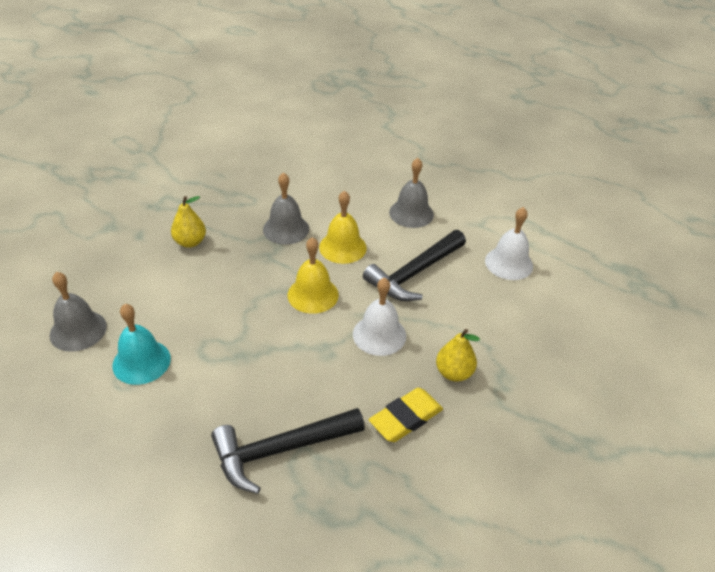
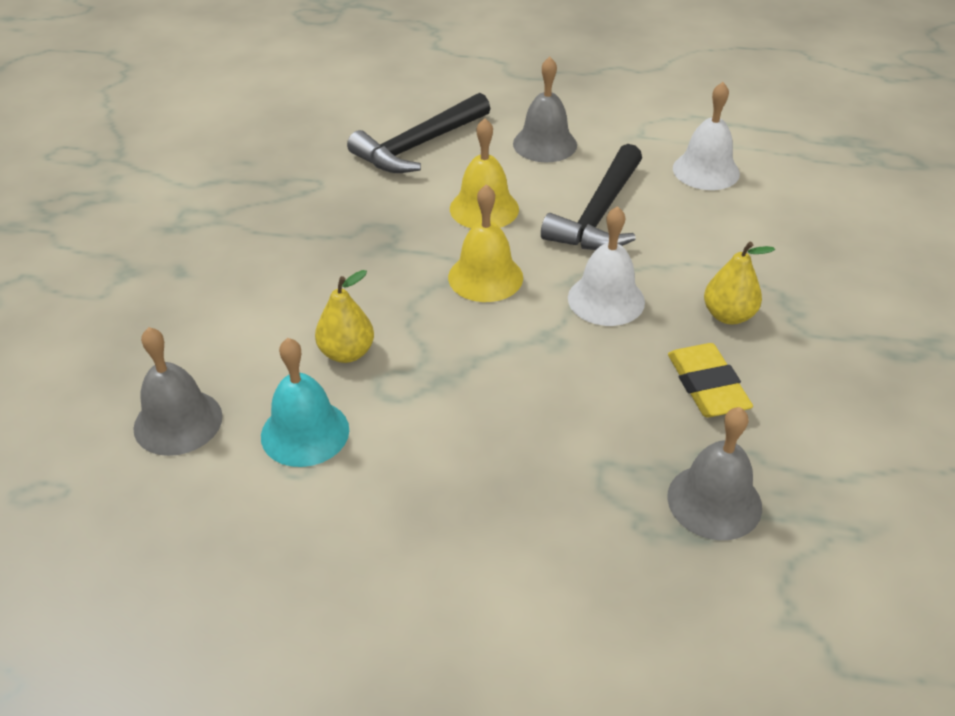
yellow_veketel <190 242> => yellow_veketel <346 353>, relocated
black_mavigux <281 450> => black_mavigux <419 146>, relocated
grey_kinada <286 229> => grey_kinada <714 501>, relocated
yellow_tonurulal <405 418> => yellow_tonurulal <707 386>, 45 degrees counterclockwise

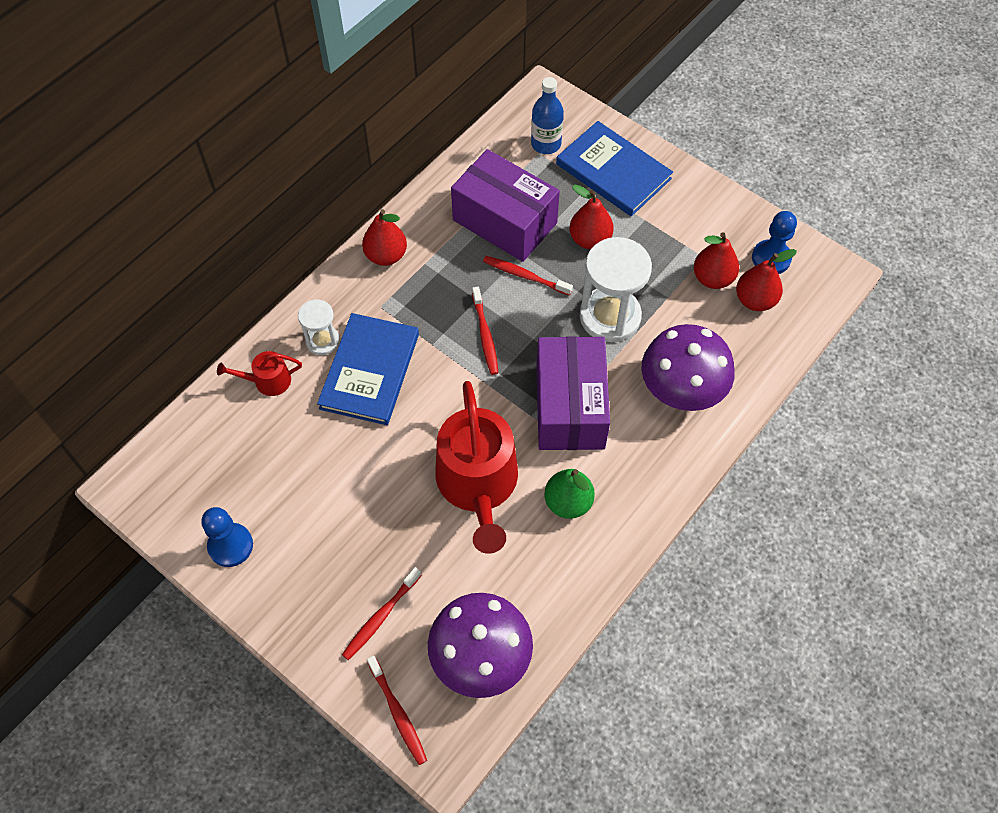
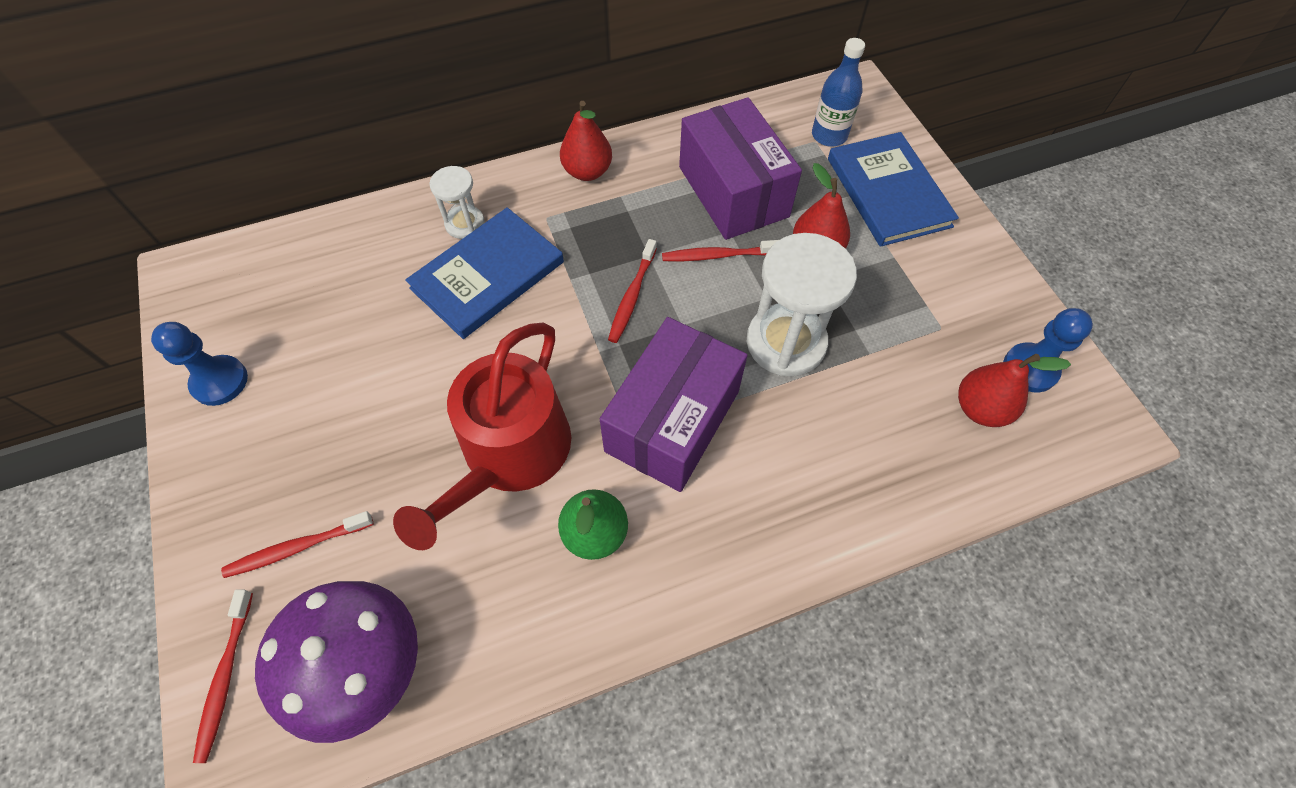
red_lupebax <267 381> => nothing
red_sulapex <525 276> => red_sulapex <718 255>, 60 degrees counterclockwise
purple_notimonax <682 389> => nothing
red_veketel <712 278> => nothing

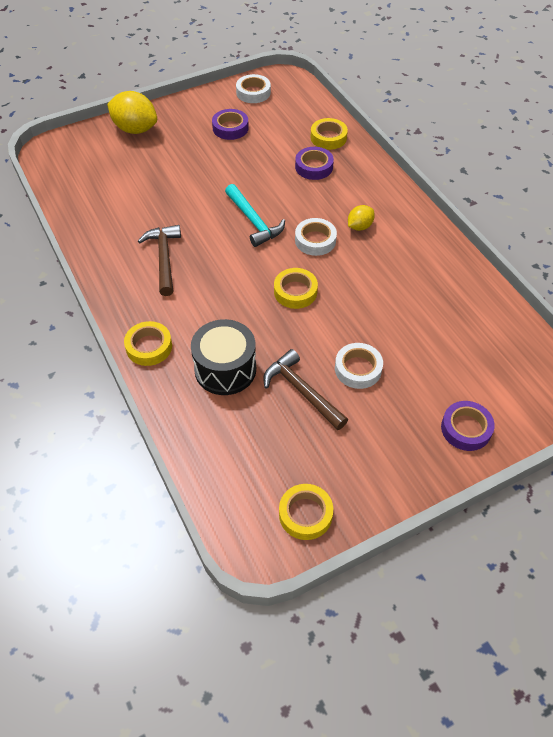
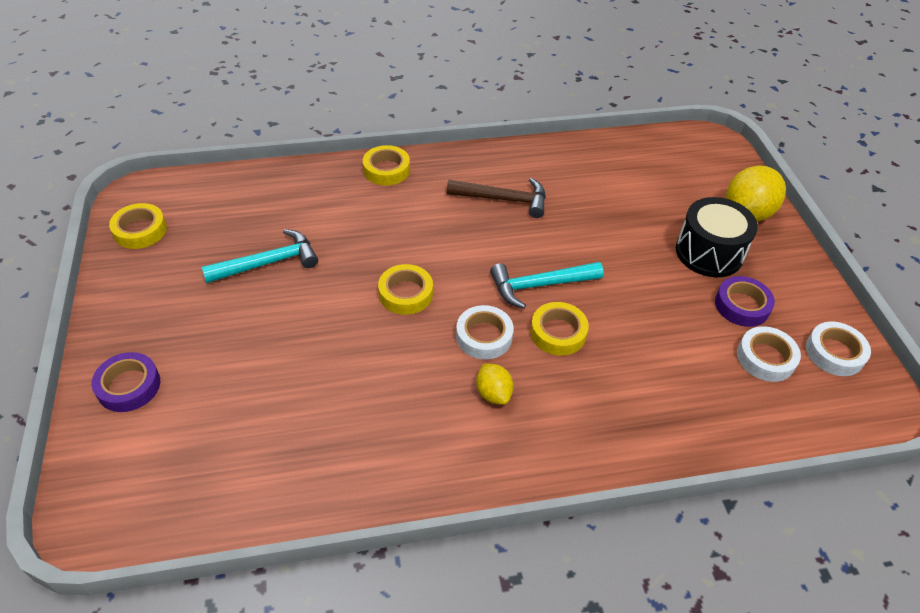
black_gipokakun <225 369> => black_gipokakun <709 252>, relocated
brown_mavigux <301 391> => turquoise_mavigux <269 262>
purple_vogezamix <314 167> => nothing
yellow_vogezamix <328 137> => yellow_vogezamix <558 333>, relocated
white_vogezamix <358 369> => white_vogezamix <765 358>, relocated

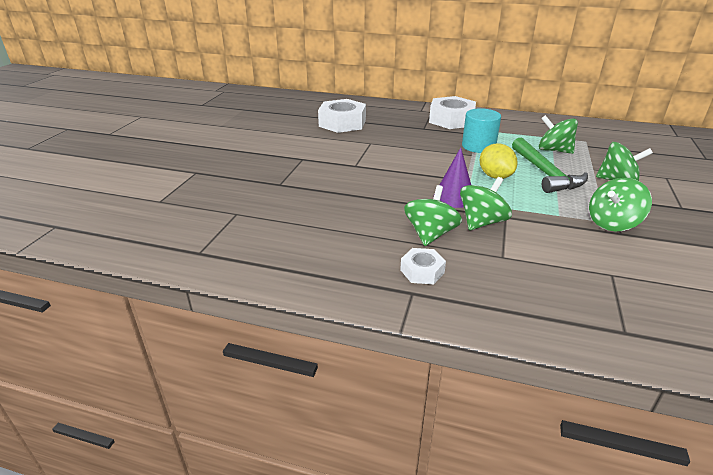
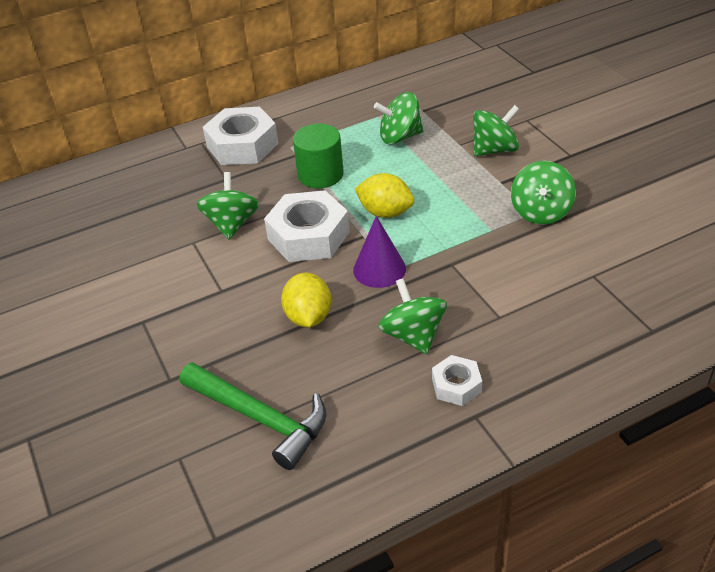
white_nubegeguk <342 123> => white_nubegeguk <308 236>, relocated
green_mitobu <482 222> => green_mitobu <232 224>, relocated
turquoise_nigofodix <478 146> => green_nigofodix <320 174>
green_mavigux <545 173> => green_mavigux <260 418>, relocated
nothing => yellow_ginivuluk <308 317>

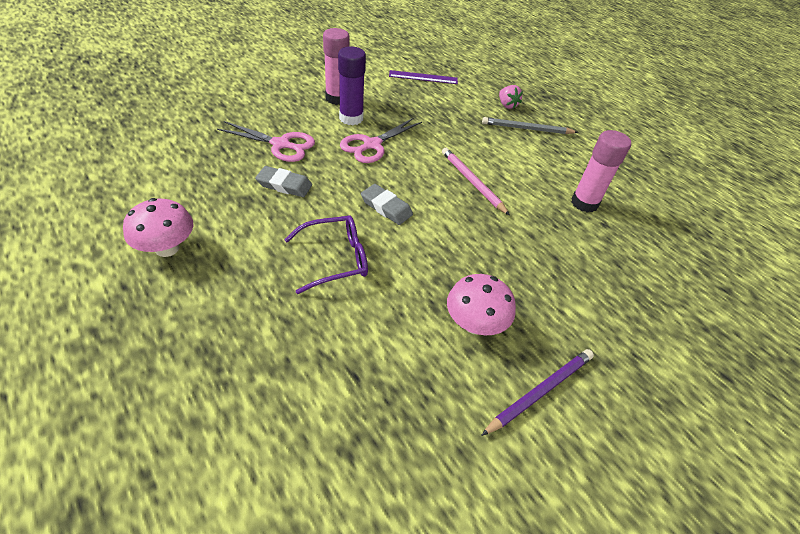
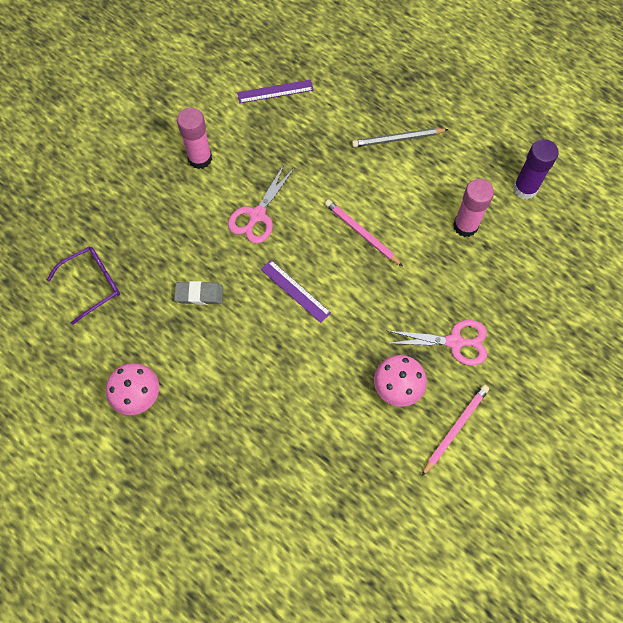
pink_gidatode <281 144> => pink_gidatode <455 342>, relocated
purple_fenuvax <335 259> => purple_fenuvax <92 284>, relocated
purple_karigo <351 118> => purple_karigo <525 188>, relocated
grey_tonurulal <386 207> => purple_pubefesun <295 291>
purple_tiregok <540 392> => pink_tiregok <455 429>
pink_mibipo <507 105> => nothing

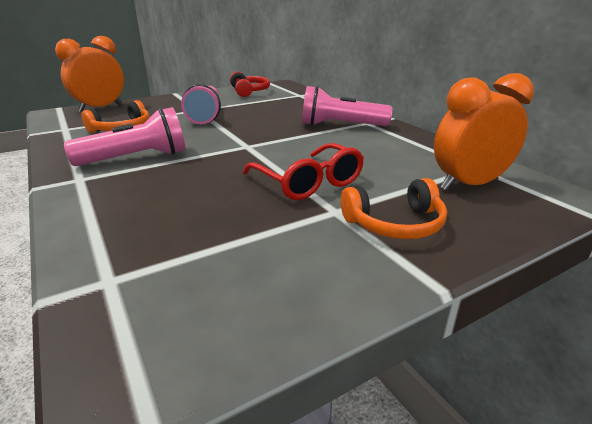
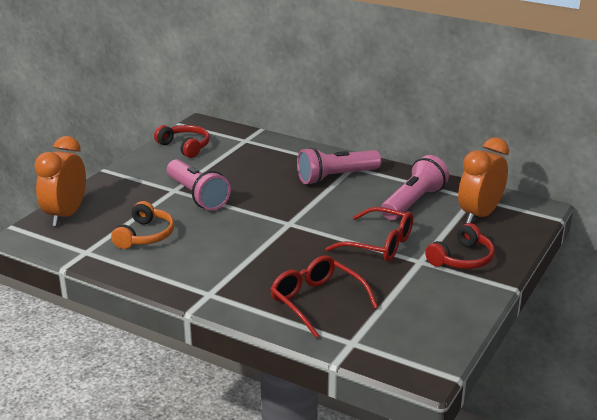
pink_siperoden <137 158> => pink_siperoden <413 202>, relocated
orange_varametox <395 224> => red_varametox <462 259>
nothing => red_fenuvax <317 301>

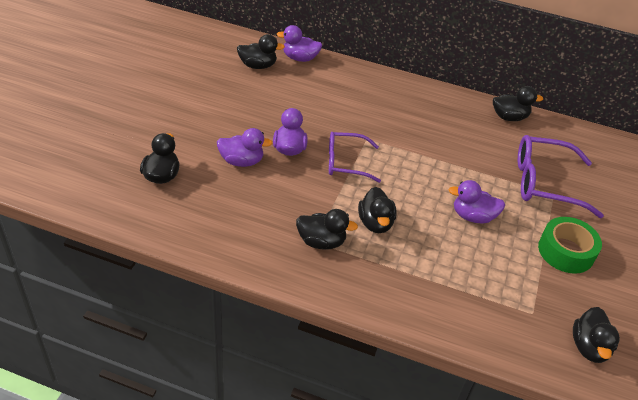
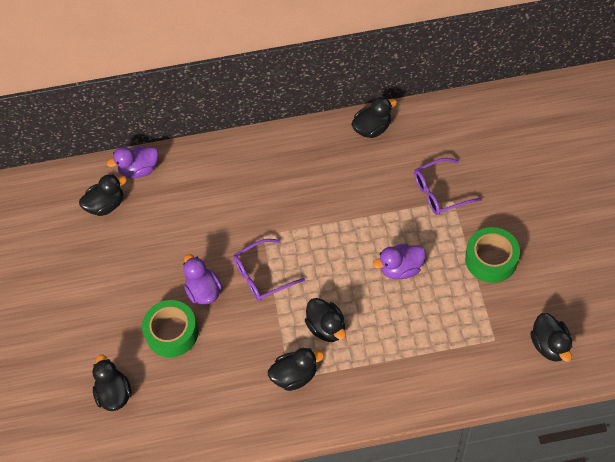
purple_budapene <241 161> => green_vogezamix <172 332>
purple_fenuvax <545 183> => purple_fenuvax <440 192>, x0.66

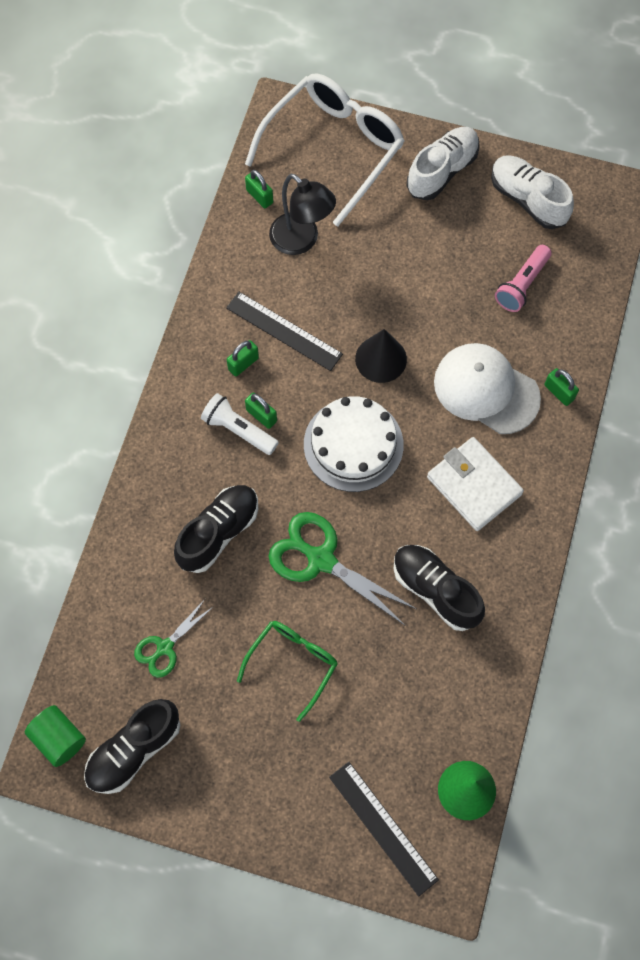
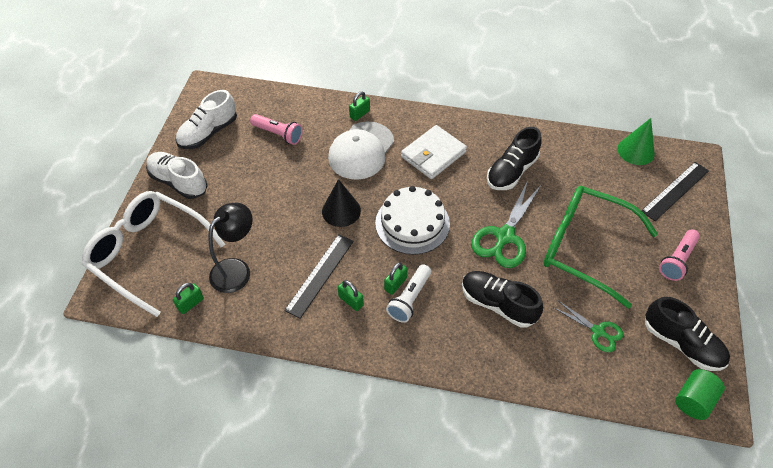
green_fenuvax <293 663> => green_fenuvax <585 247>, x1.81
nothing => pink_siperoden <677 260>

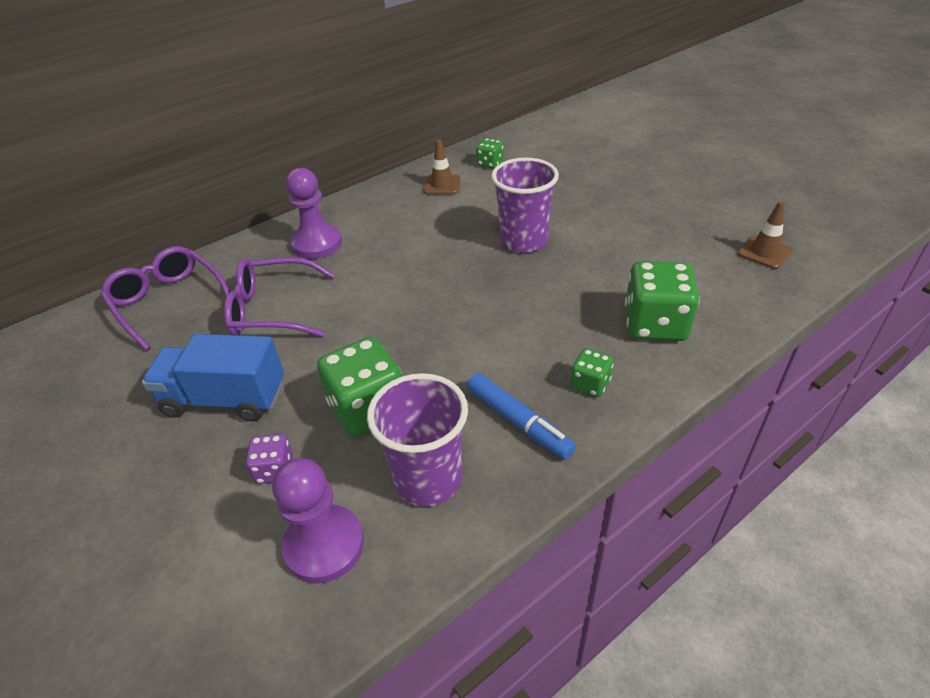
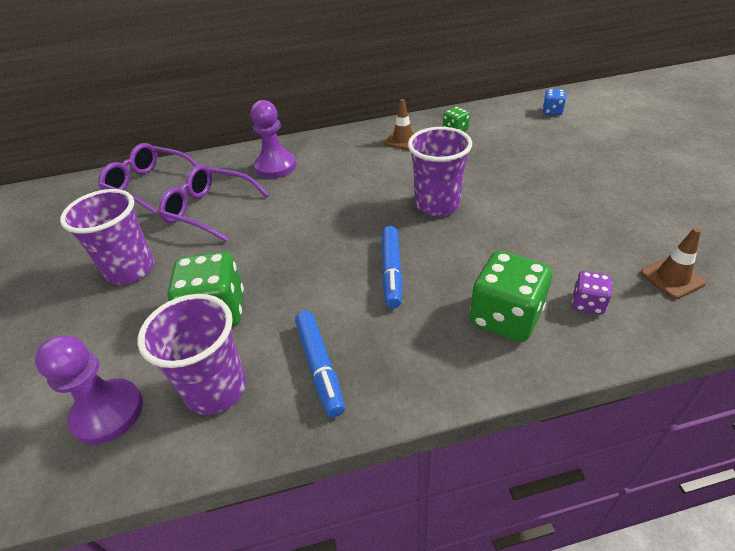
purple_fenuvax <168 302> => purple_fenuvax <150 185>, 45 degrees counterclockwise
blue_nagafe <225 399> => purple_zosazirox <131 270>
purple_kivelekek <275 469> => purple_kivelekek <587 303>, relocated
green_kivelekek <590 384> => nothing
nothing => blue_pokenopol <391 271>
nothing => blue_kivelekek <552 111>

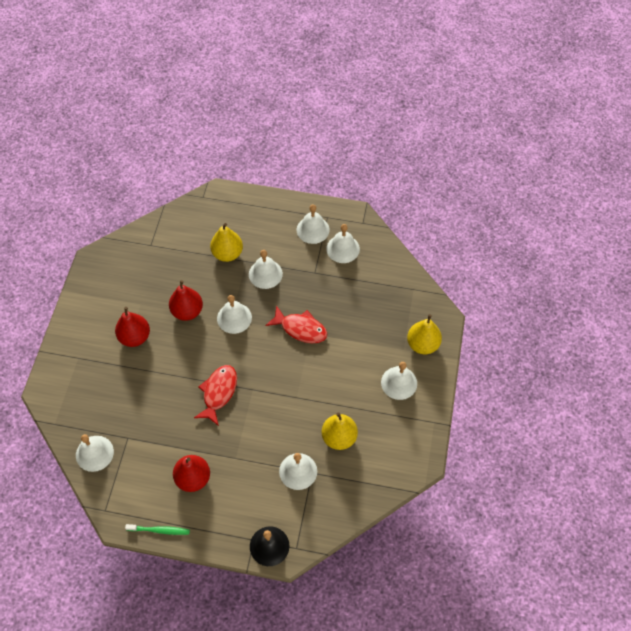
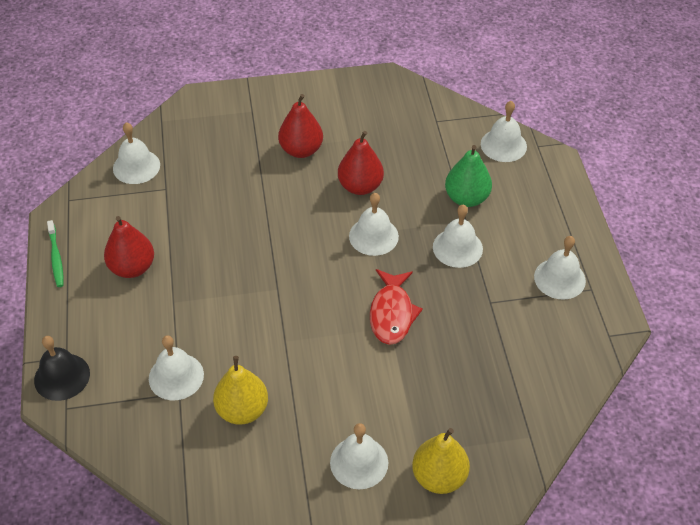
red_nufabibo <218 392> => nothing
yellow_veketel <227 253> => green_veketel <466 198>
white_kinada <343 249> => white_kinada <503 145>, relocated

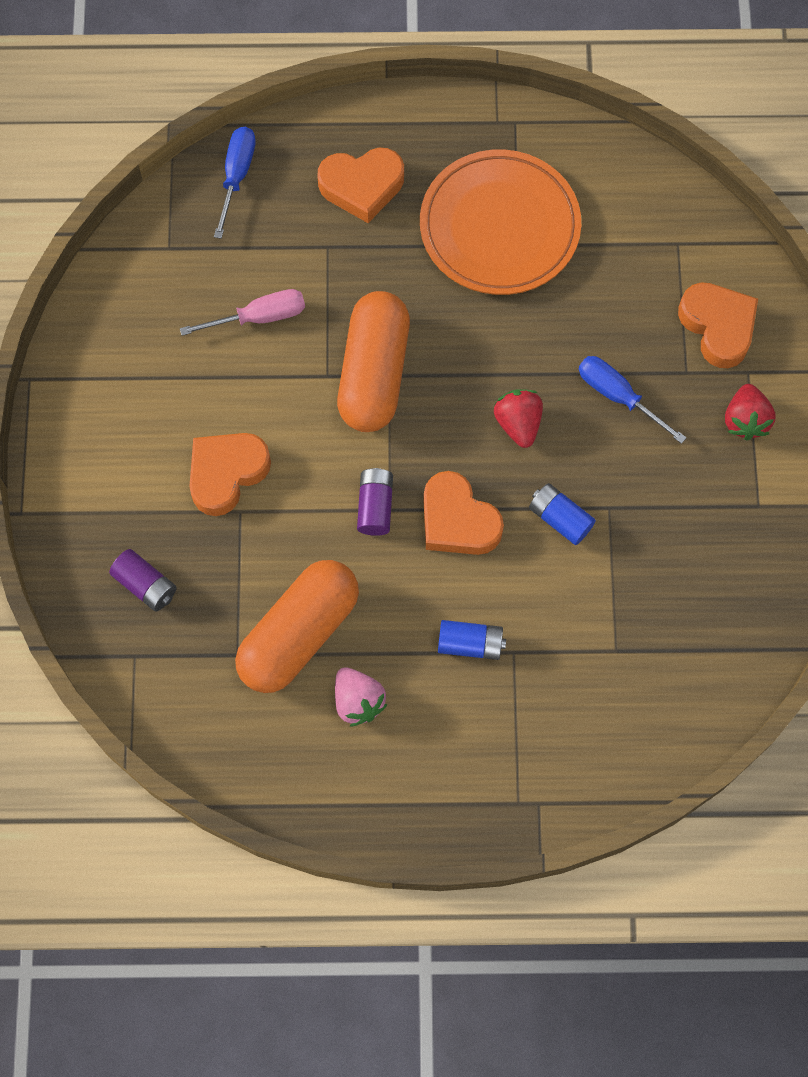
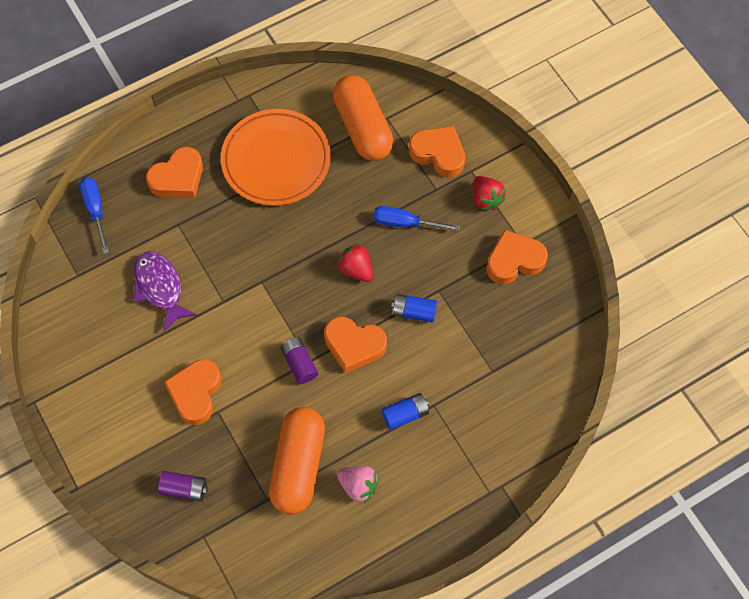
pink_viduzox <259 317> => purple_nufabibo <160 288>
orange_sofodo <374 373> => orange_sofodo <363 127>, relocated
nothing => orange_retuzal <514 261>

